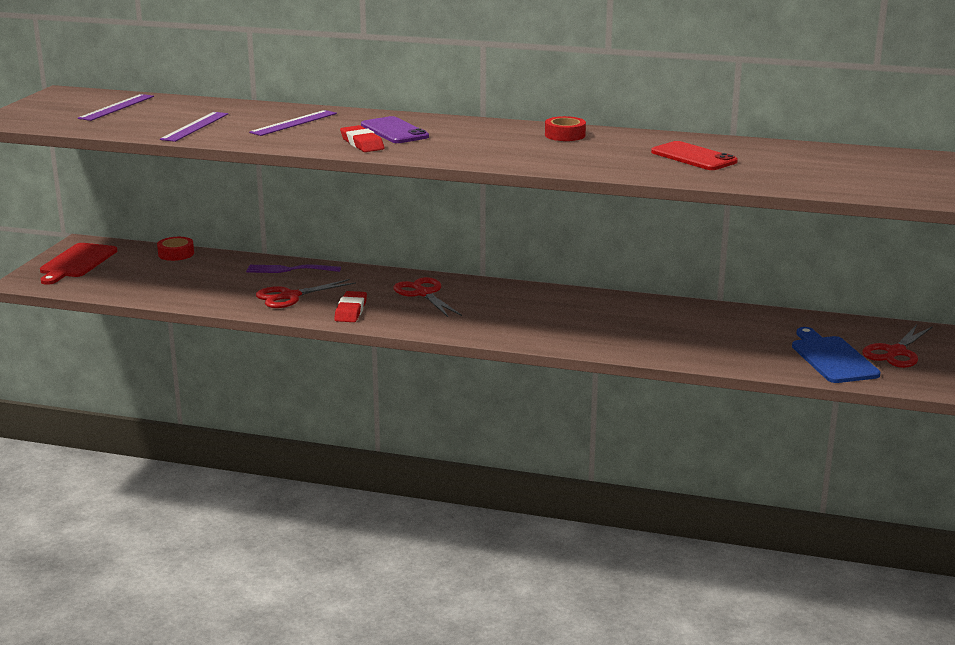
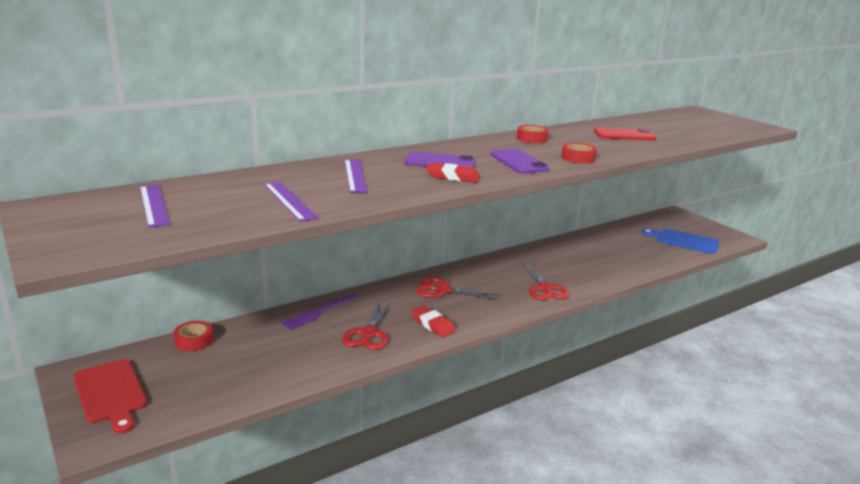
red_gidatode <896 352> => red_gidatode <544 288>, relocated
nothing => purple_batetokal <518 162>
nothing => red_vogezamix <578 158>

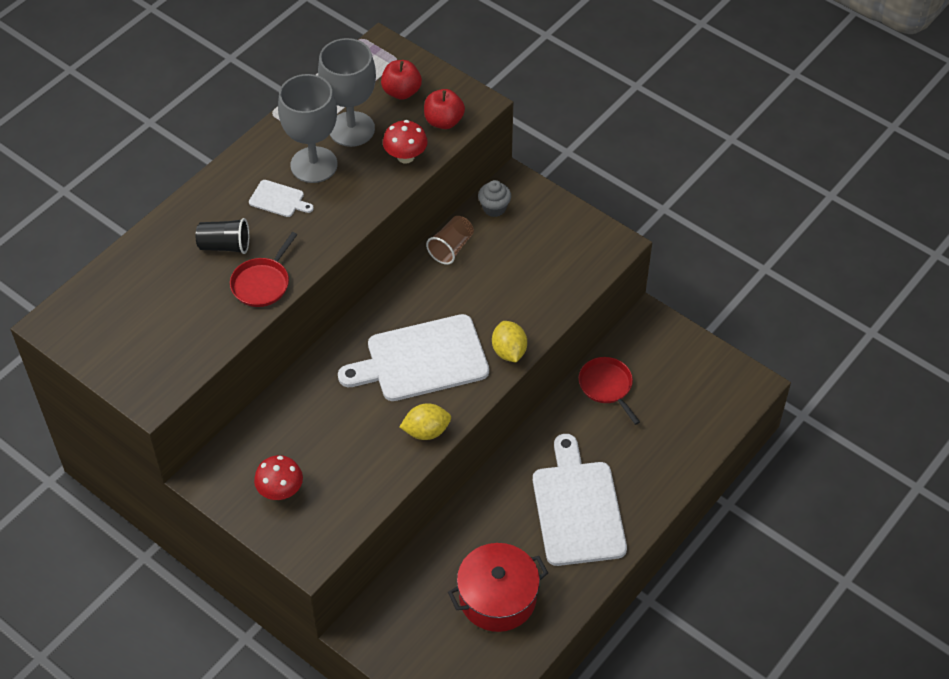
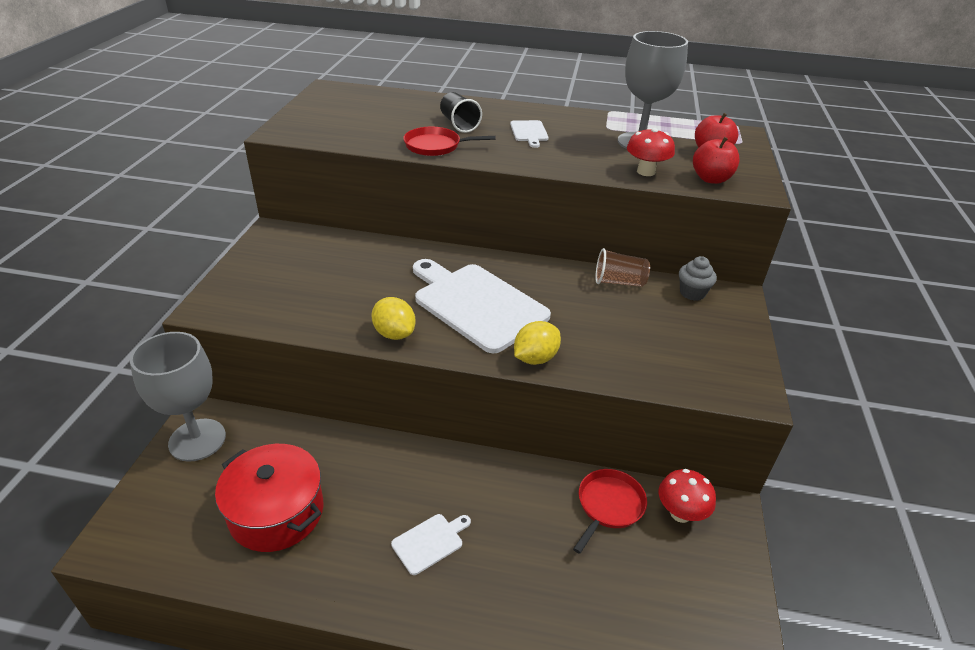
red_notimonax <280 491> => red_notimonax <680 513>, relocated
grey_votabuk <314 165> => grey_votabuk <197 440>, relocated
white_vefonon <577 508> => white_vefonon <430 542>, x0.44

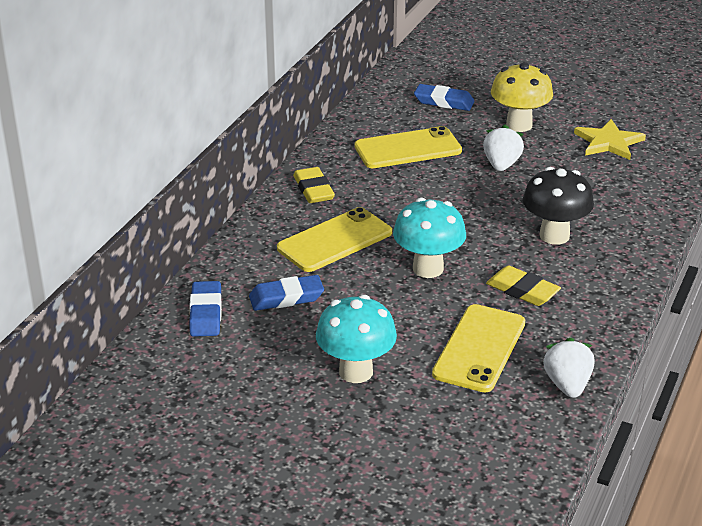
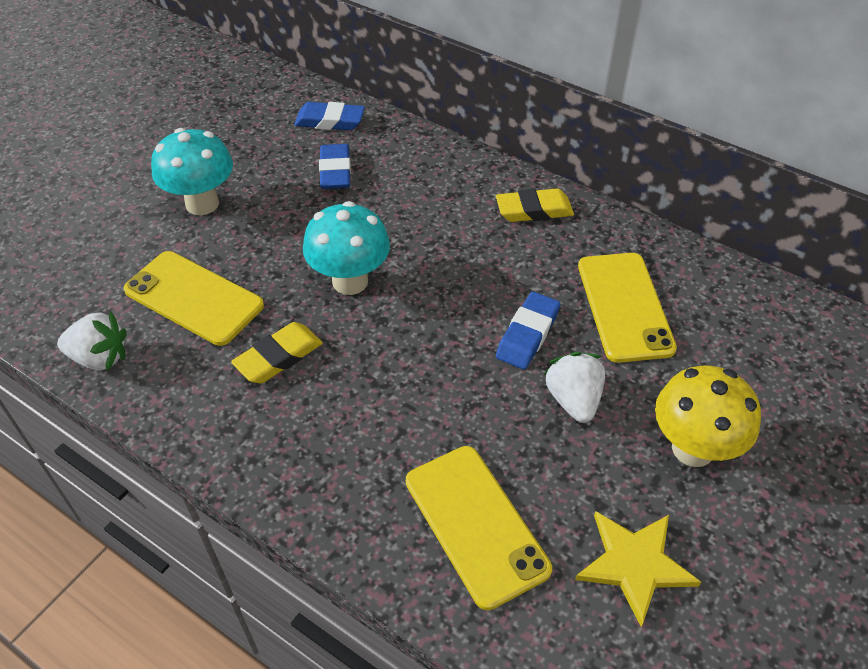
yellow_batetokal <335 240> => yellow_batetokal <475 524>, relocated
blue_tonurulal <444 102> => blue_tonurulal <527 334>, relocated
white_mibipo <501 165> => white_mibipo <573 400>, 120 degrees counterclockwise
black_notimonax <554 236> => nothing

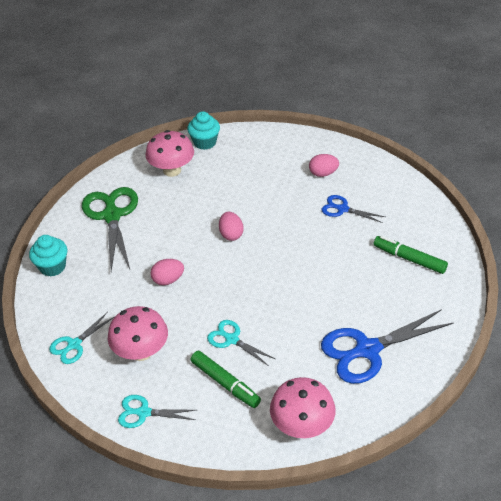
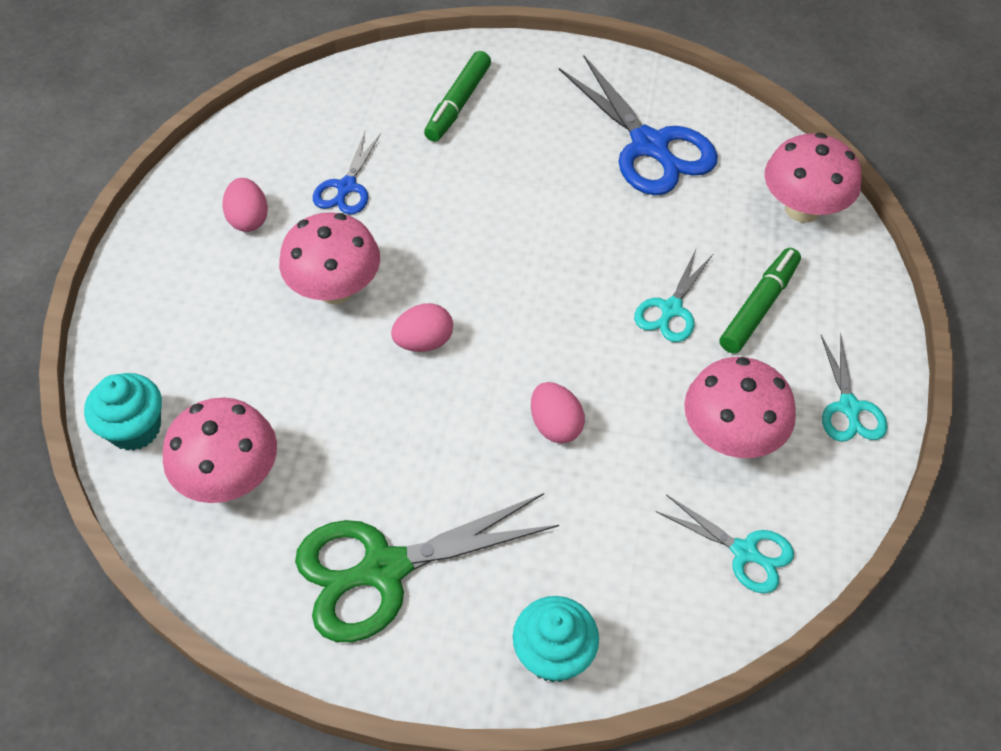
nothing => pink_notimonax <335 289>

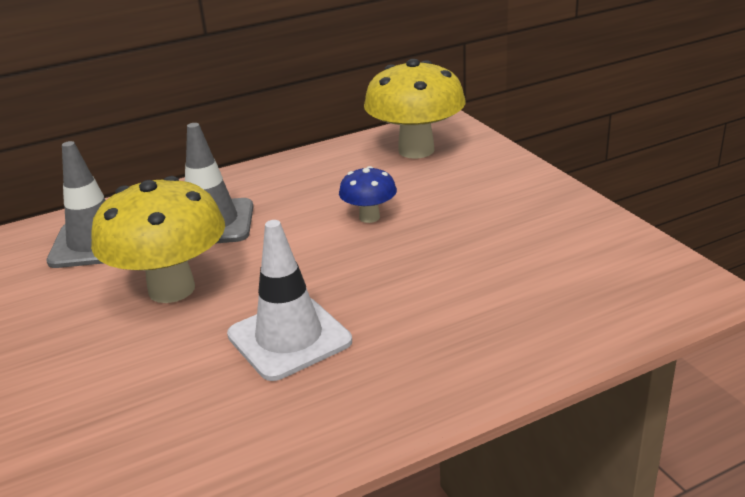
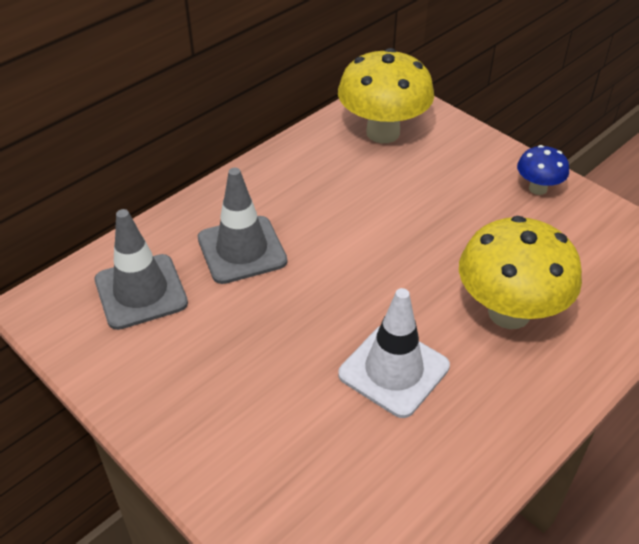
yellow_notimonax <172 289> => yellow_notimonax <509 313>, relocated
blue_notimonax <369 217> => blue_notimonax <538 188>, relocated

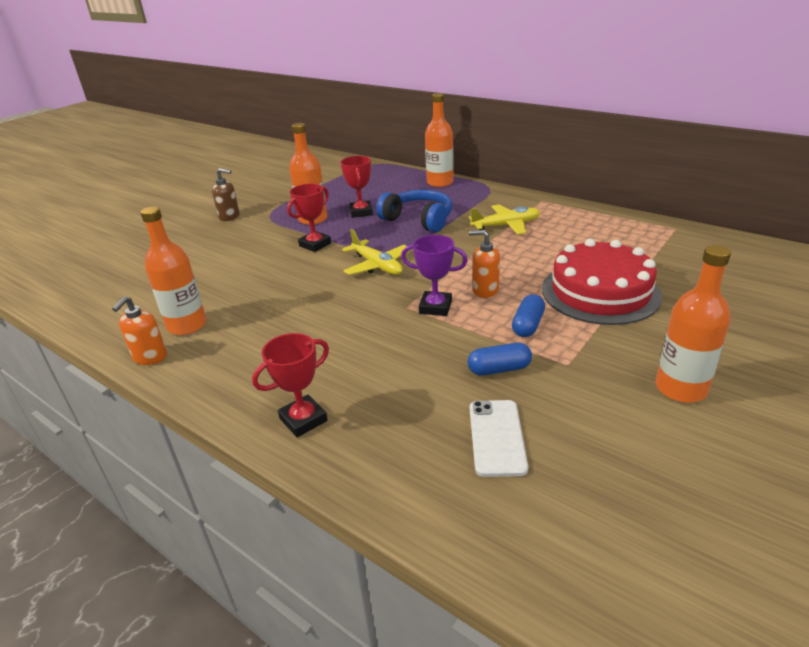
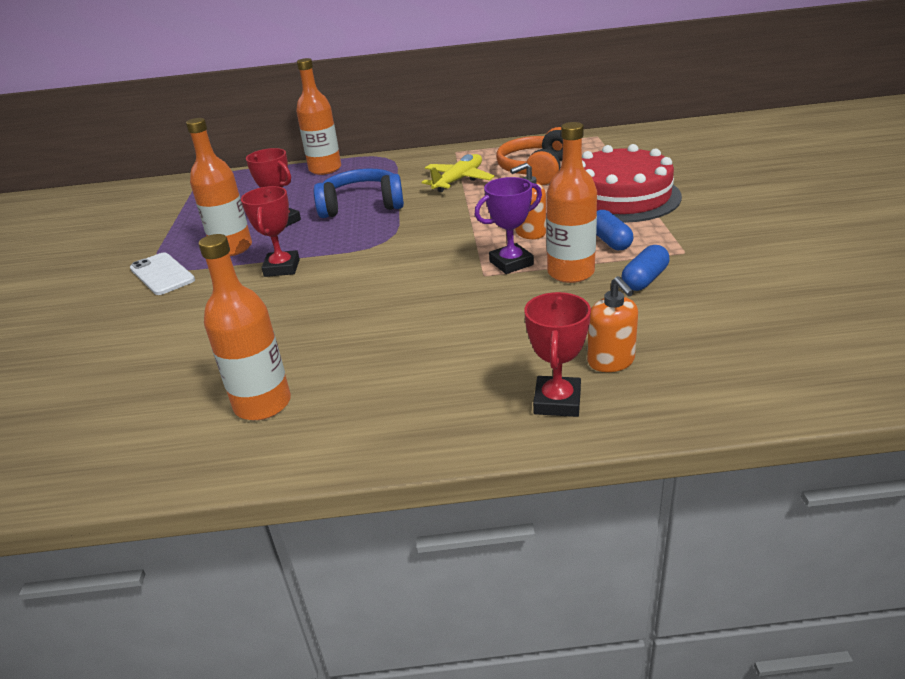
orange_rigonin <150 357> => orange_rigonin <611 361>, relocated
brown_rigonin <229 216> => nothing
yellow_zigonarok <377 266> => nothing
white_batetokal <497 437> => white_batetokal <162 274>, relocated
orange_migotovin <680 388> => orange_migotovin <570 272>, relocated
nothing => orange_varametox <536 170>

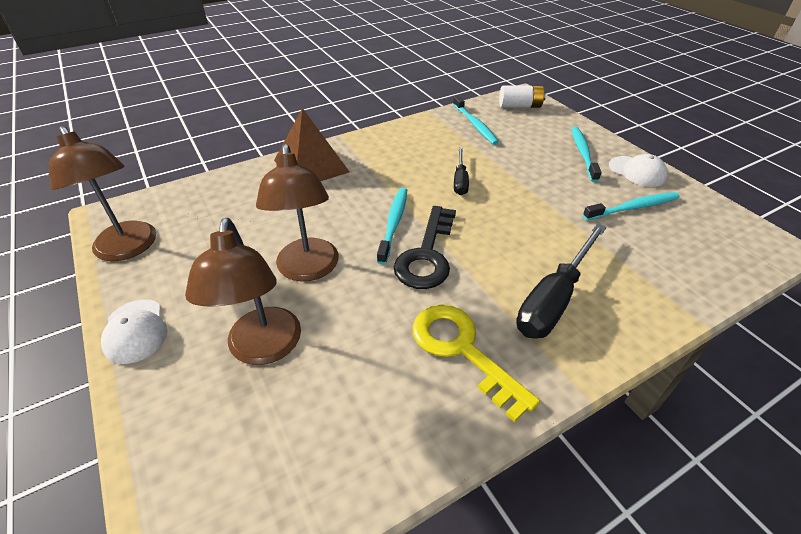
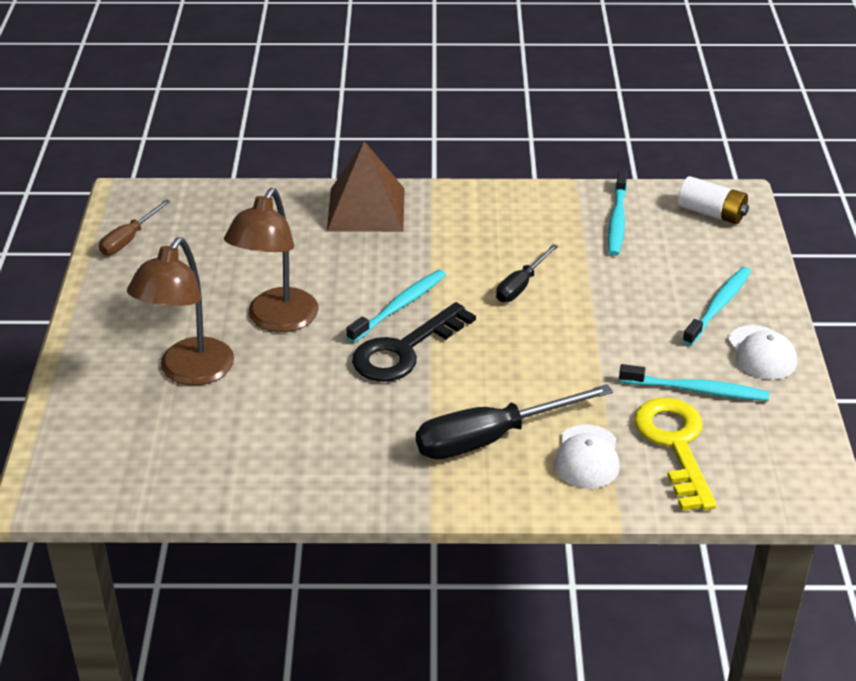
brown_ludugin <129 249> => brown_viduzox <129 239>
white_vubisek <135 331> => white_vubisek <587 457>, relocated
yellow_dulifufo <461 350> => yellow_dulifufo <675 445>, relocated

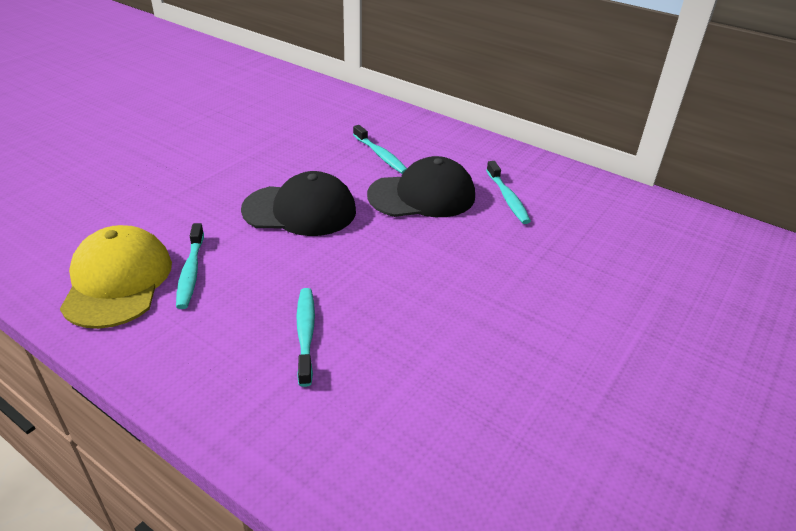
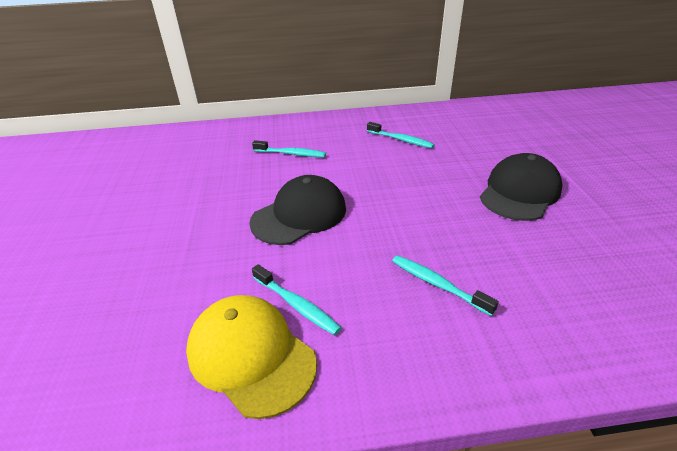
black_vubisek <422 195> => black_vubisek <519 192>, relocated

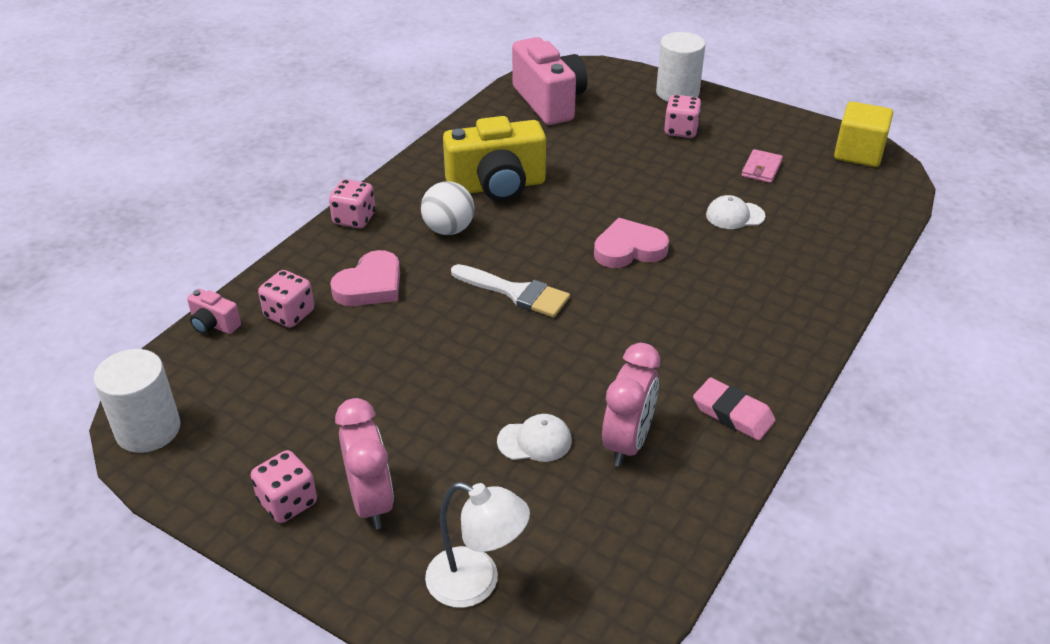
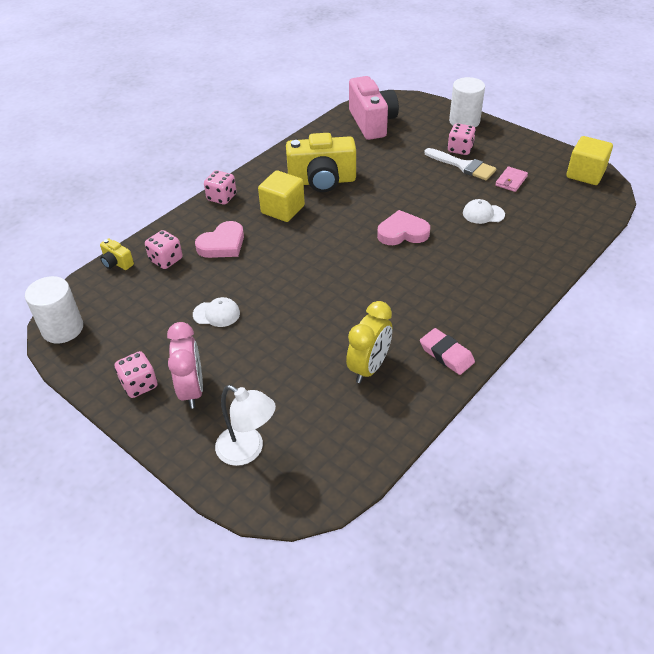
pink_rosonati <214 325> => yellow_rosonati <117 263>
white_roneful <448 229> => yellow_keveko <282 209>
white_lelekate <516 293> => white_lelekate <463 166>, relocated
white_vubisek <535 441> => white_vubisek <216 314>, relocated
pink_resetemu <627 443> => yellow_resetemu <369 367>

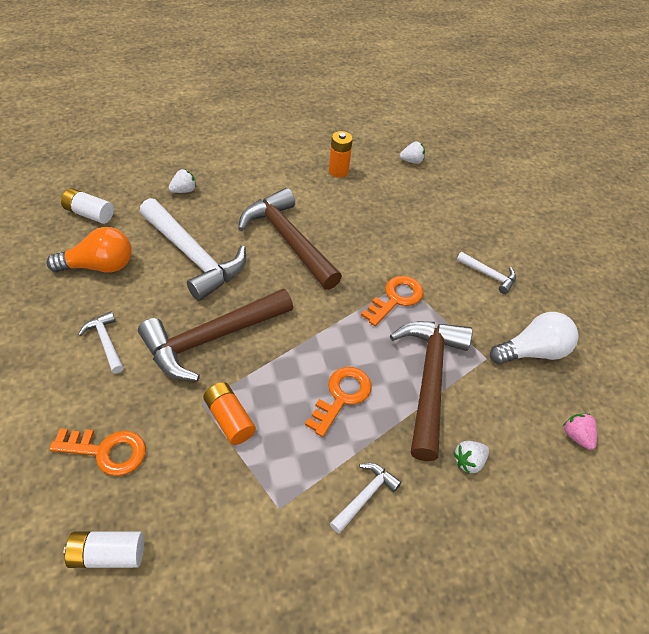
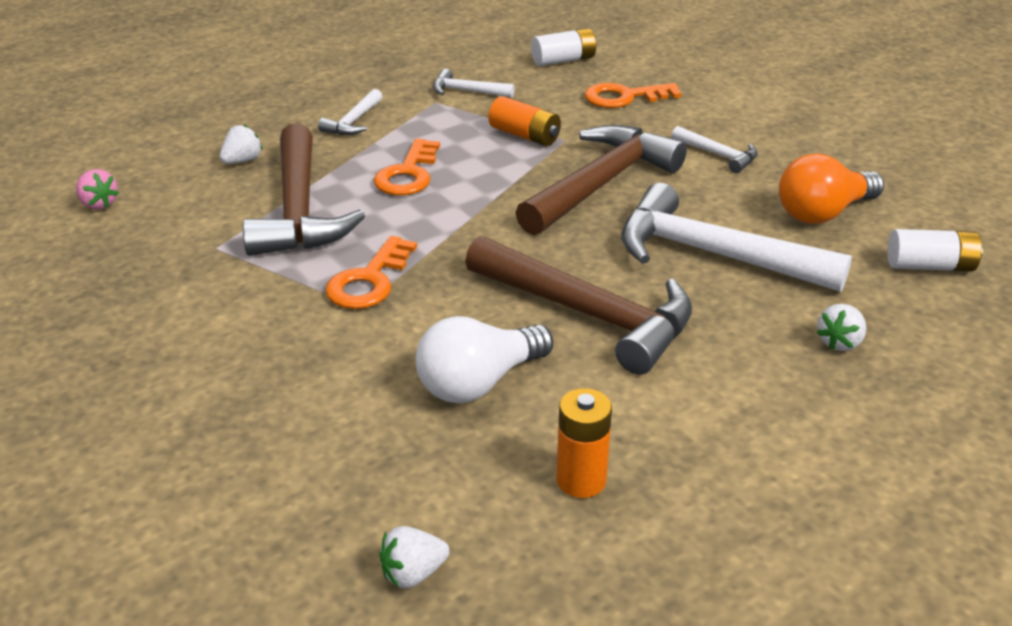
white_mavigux <489 275> => white_mavigux <466 91>, relocated
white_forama <532 351> => white_forama <479 383>, relocated

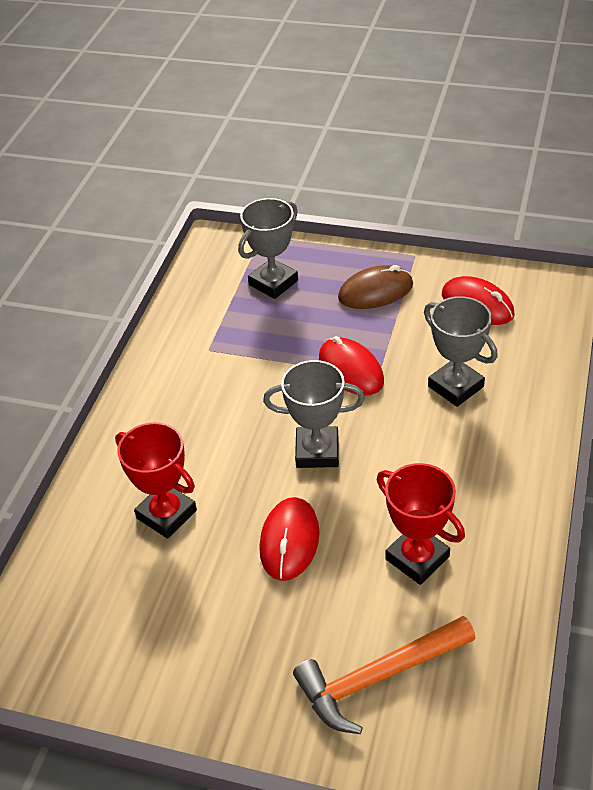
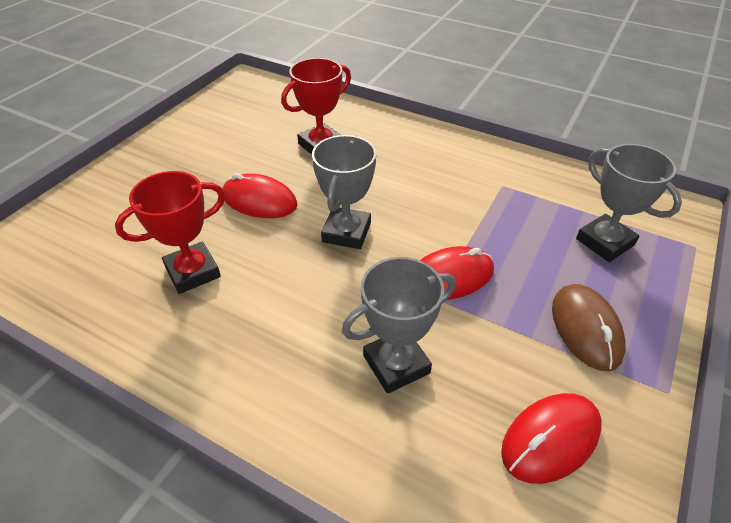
orange_mavigux <378 678> => nothing

